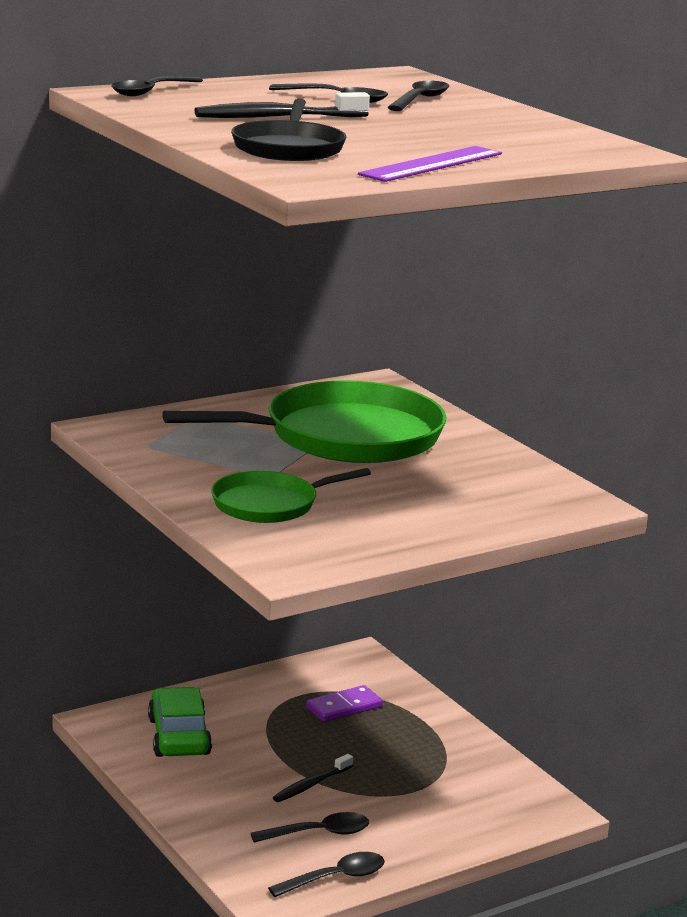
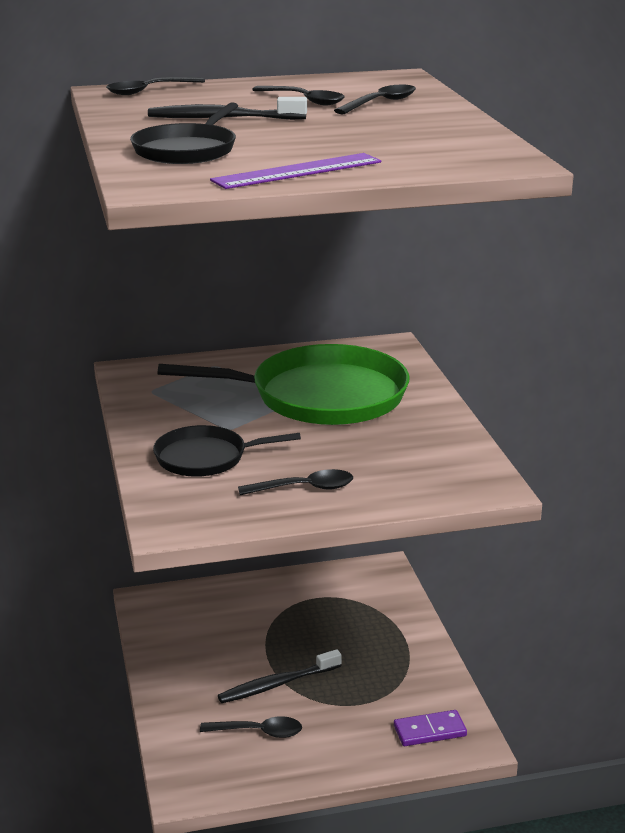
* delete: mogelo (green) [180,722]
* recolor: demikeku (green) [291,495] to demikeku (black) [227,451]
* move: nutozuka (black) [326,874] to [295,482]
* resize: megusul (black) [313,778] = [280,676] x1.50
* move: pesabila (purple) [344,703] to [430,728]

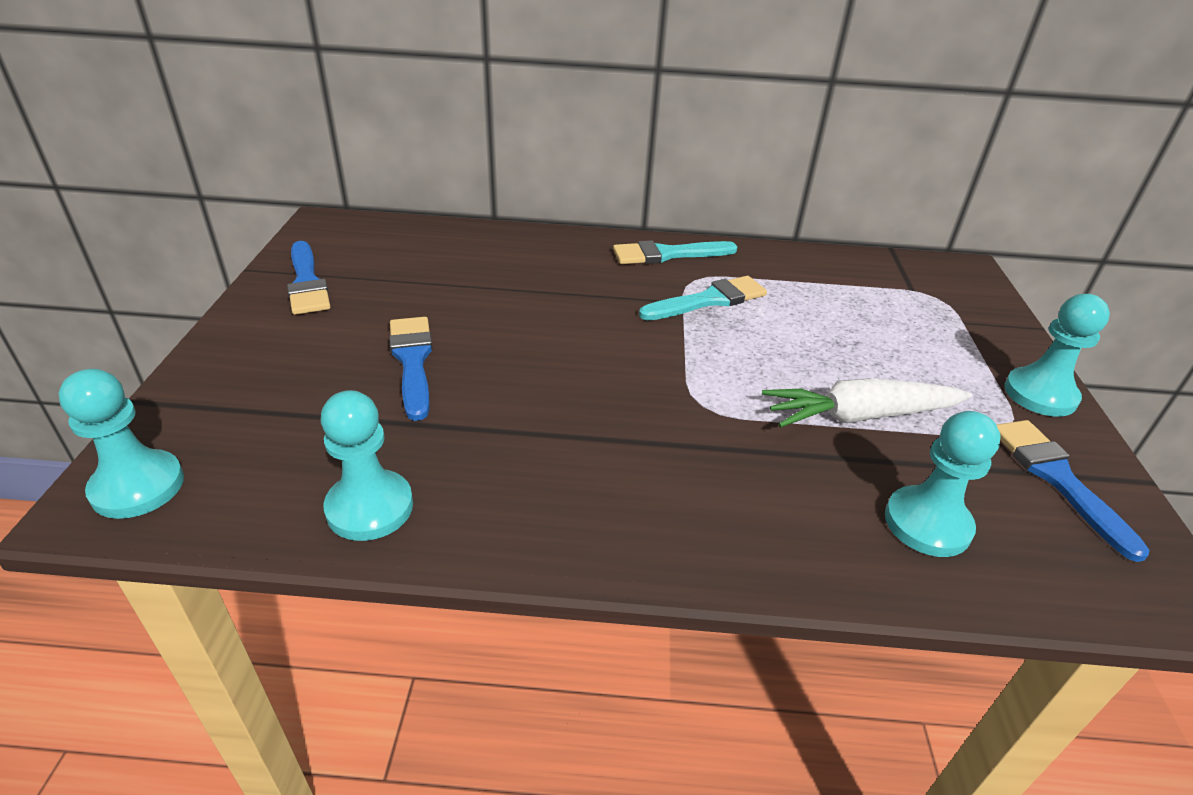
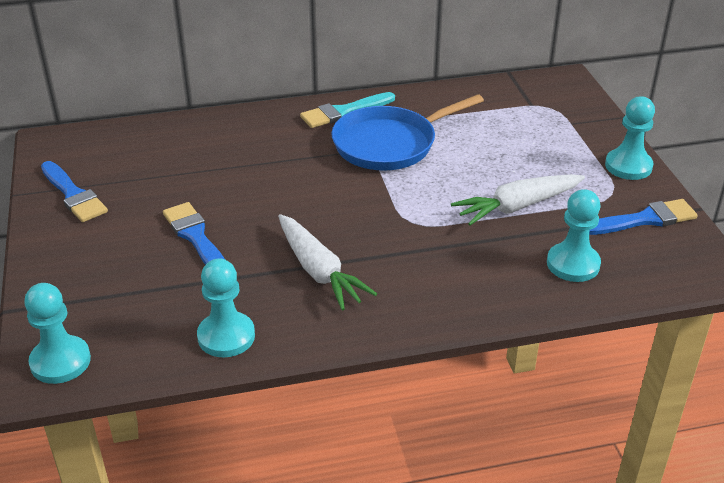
* replace: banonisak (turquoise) [703,298] to demikeku (blue) [407,132]
* rotate: banonisak (blue) [1073,491] = [643,217] 105 degrees clockwise
* insert: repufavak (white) [327,262]

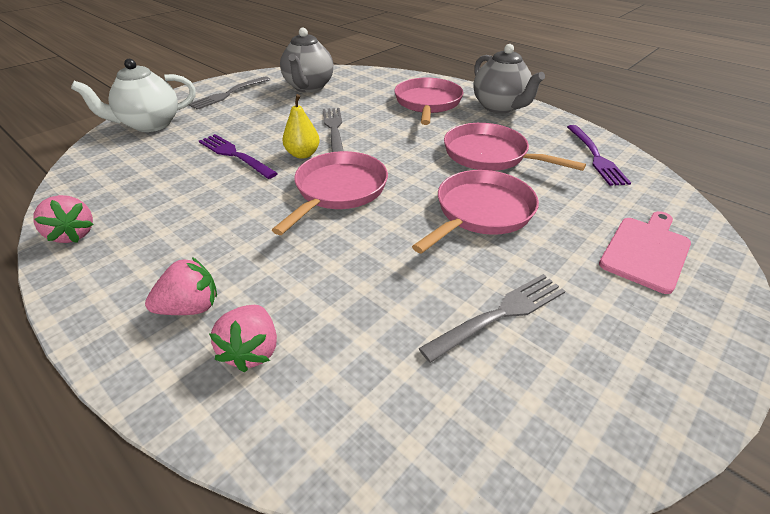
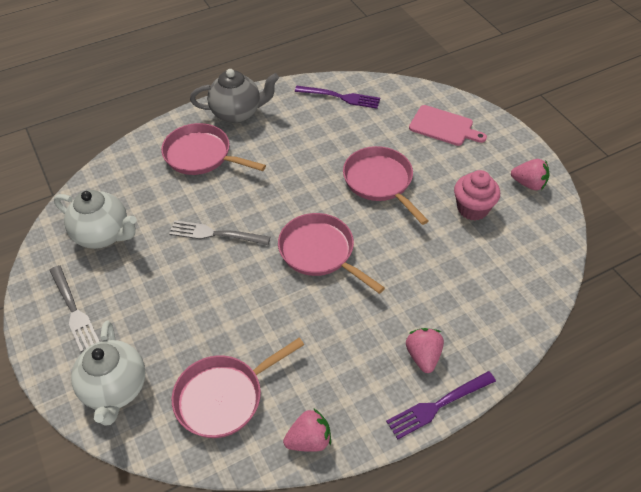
* move: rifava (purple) [238,156] to [441,405]
* move: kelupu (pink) [243,338] to [530,174]
* recolor: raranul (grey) [307,60] to raranul (white) [95,219]
* delete: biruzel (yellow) [301,126]
* replace: rifava (grey) [492,318] to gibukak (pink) [477,195]
* move: demikeku (pink) [515,147] to [238,388]
* rotate: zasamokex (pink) [645,252] = [448,125] 150 degrees clockwise

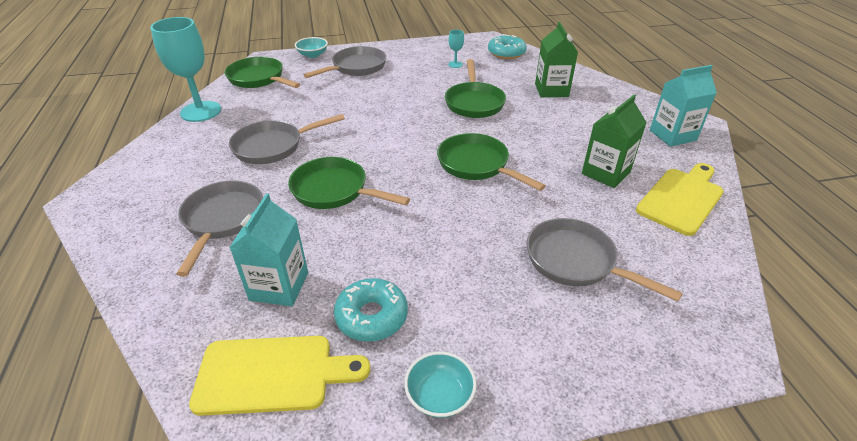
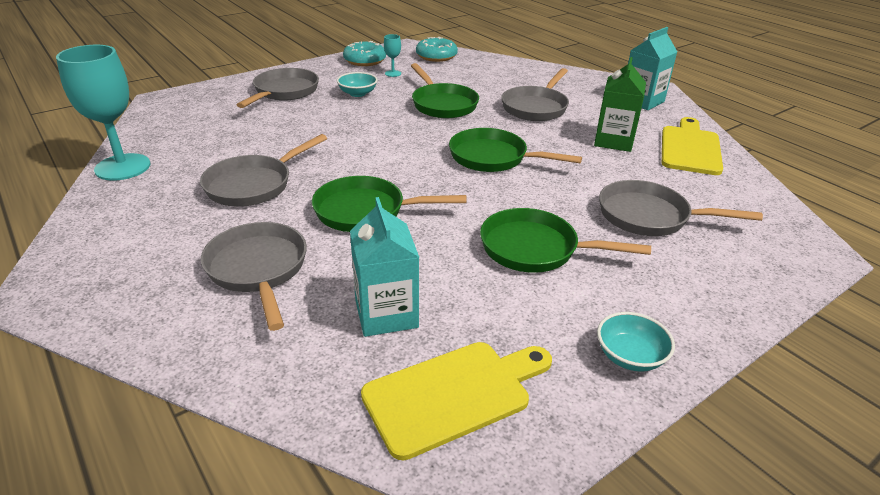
* move: demikeku (green) [262,72] to [565,240]
* move: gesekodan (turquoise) [311,47] to [357,84]
* move: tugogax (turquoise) [371,310] to [364,53]
* delete: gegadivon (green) [556,59]
* insert: demikeku (grey) [535,94]

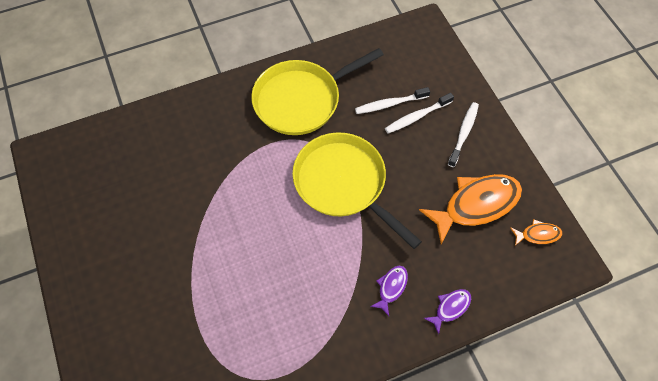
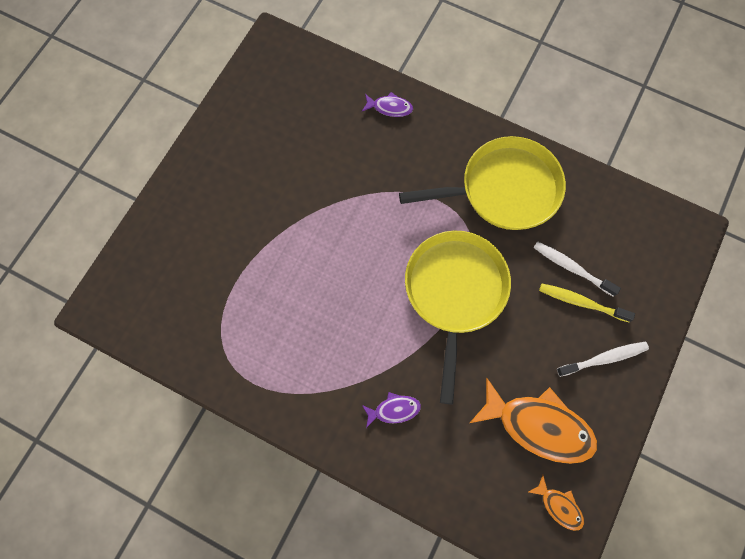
* rotate: demikeku (yellow) [317,91] = [482,183] 150 degrees clockwise
* recolor: megusul (white) [419,113] to megusul (yellow) [587,303]
* move: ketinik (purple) [447,311] to [387,104]

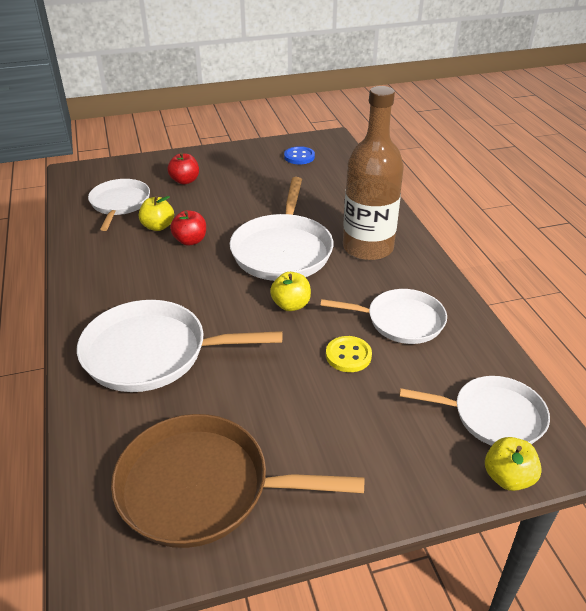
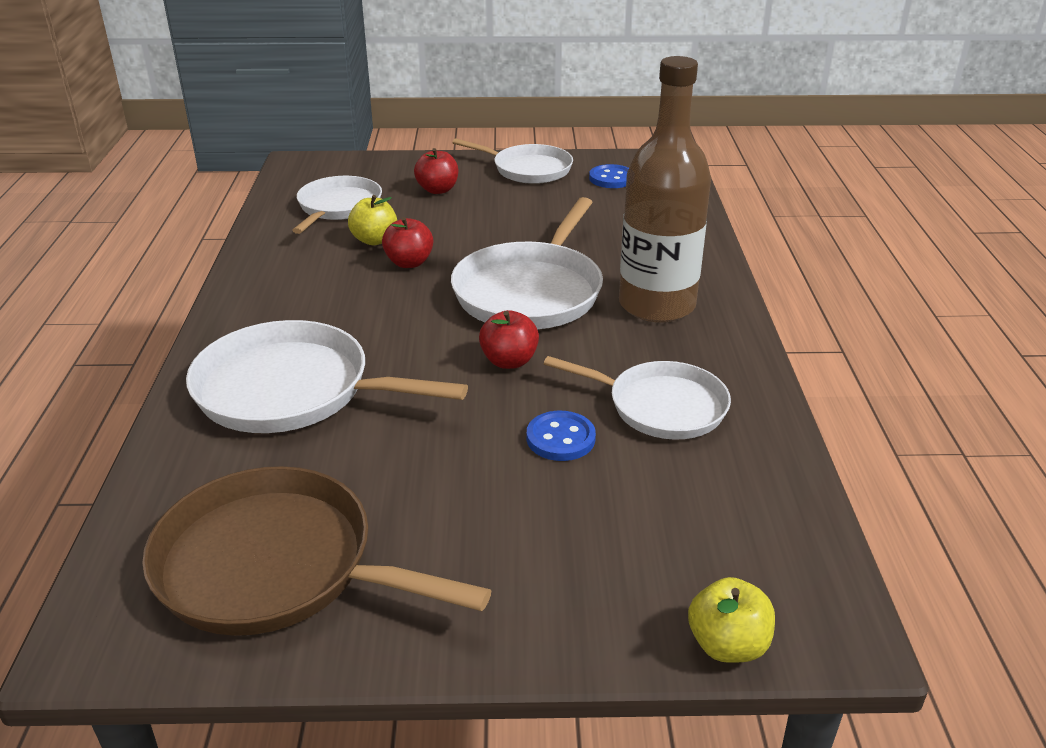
* recolor: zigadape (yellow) [290,291] to zigadape (red) [509,339]
* recolor: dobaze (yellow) [349,354] to dobaze (blue) [561,436]
* move: demikeku (white) [474,411] to [512,161]

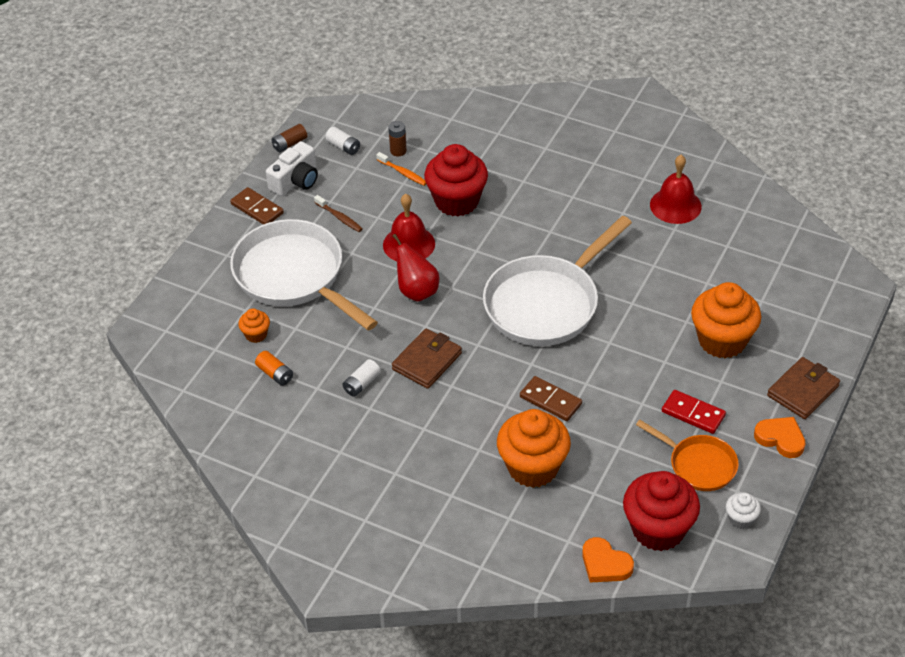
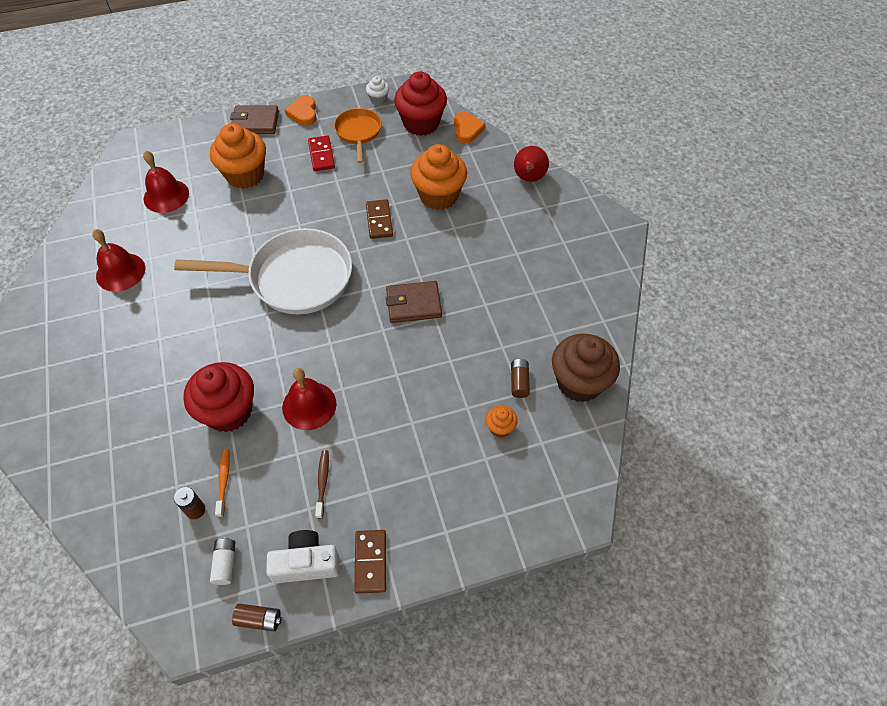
* delete: demikeku (white) [304,275]
* recolor: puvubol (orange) [274,368] to puvubol (brown) [520,378]
* delete: puvubol (white) [362,378]
* move: biruzel (red) [415,268] to [531,164]
* insert: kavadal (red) [166,182]
* insert: gibukak (brown) [586,368]

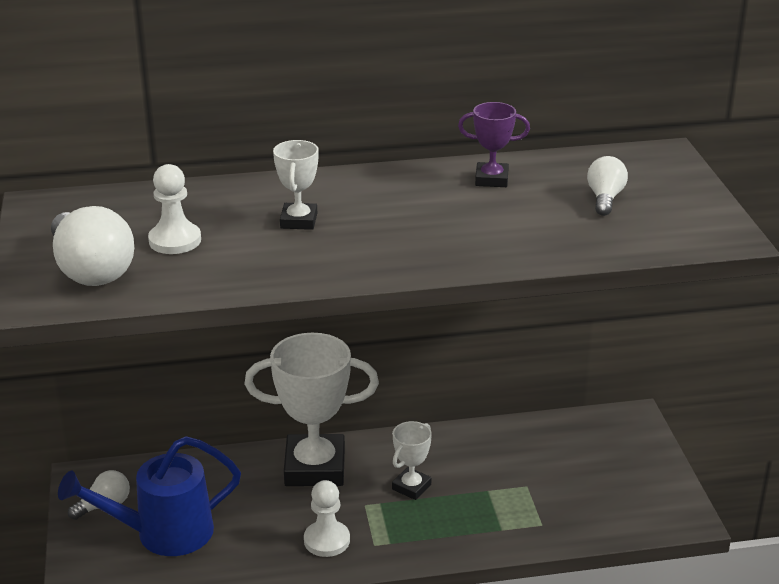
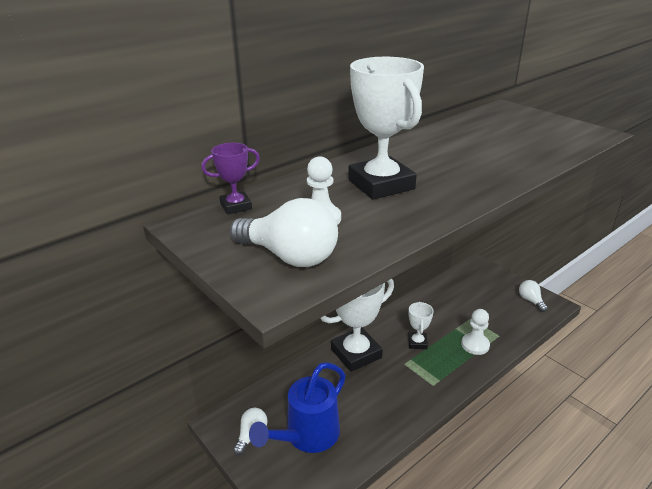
* resize: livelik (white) [296,185] = [386,128] x2.05
* move: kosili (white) [327,518] to [475,332]
* move: livelik (purple) [494,144] to [230,179]
* move: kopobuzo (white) [607,186] to [533,296]

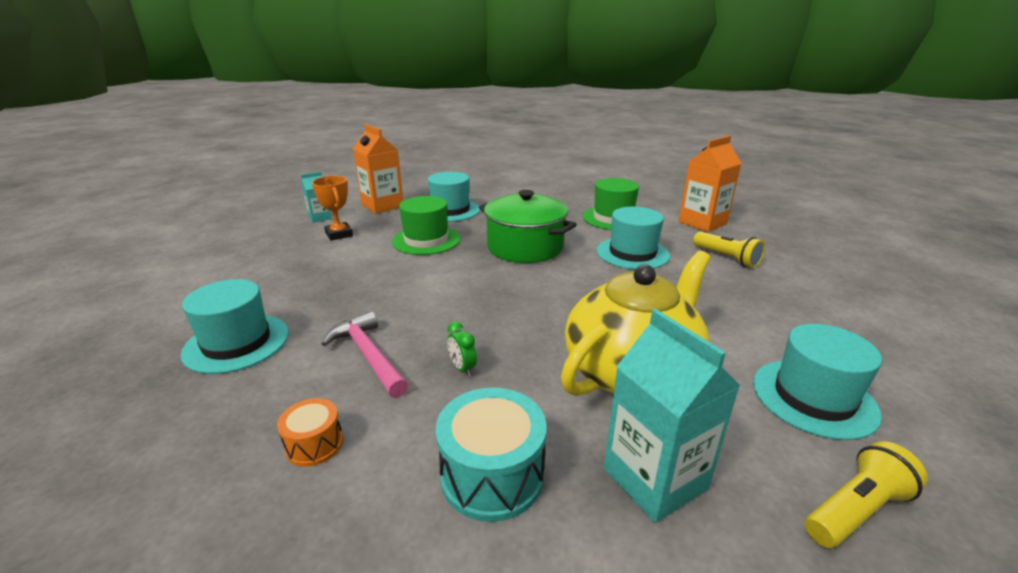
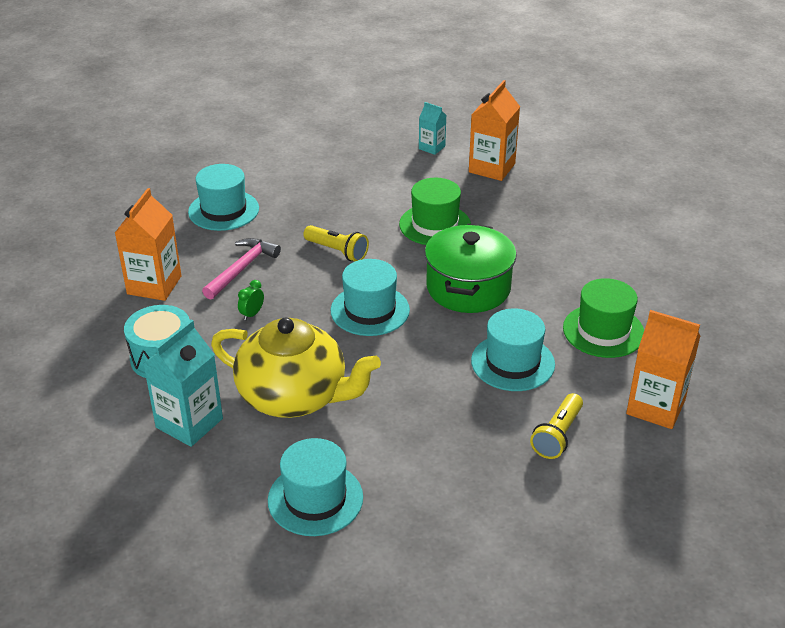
* replace: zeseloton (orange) [310,432] to gegadivon (orange) [148,244]
* delete: livelik (orange) [332,208]
* move: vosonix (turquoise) [454,197] to [370,297]
* move: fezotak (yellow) [866,494] to [336,243]

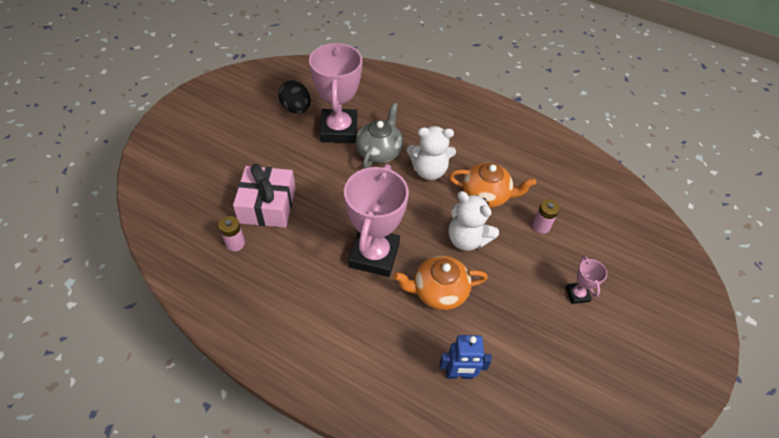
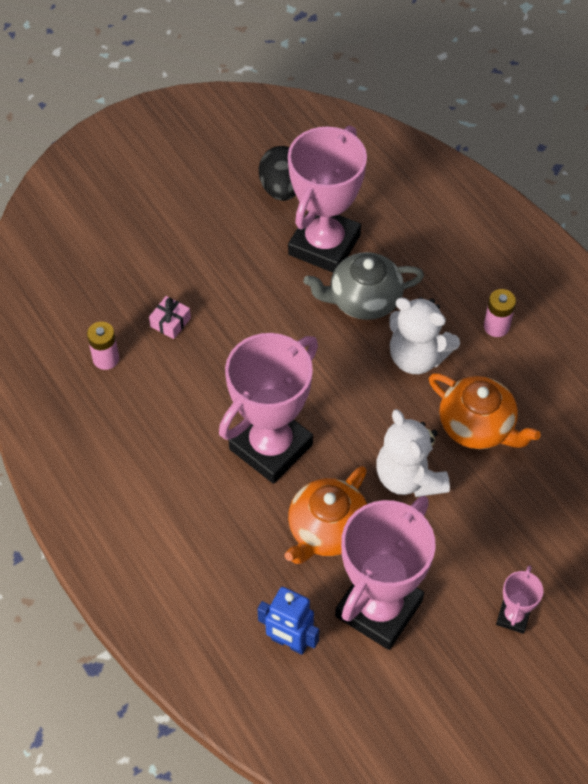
* resize: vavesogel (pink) [264,196] = [170,317] x0.42
* rotate: raranul (grey) [379,135] = [364,286] 150 degrees counterclockwise
* rotate: raranul (orange) [440,283] = [326,515] 75 degrees counterclockwise
* move: puvubol (pink) [546,216] to [500,313]
* insert: livelik (pink) [385,573]

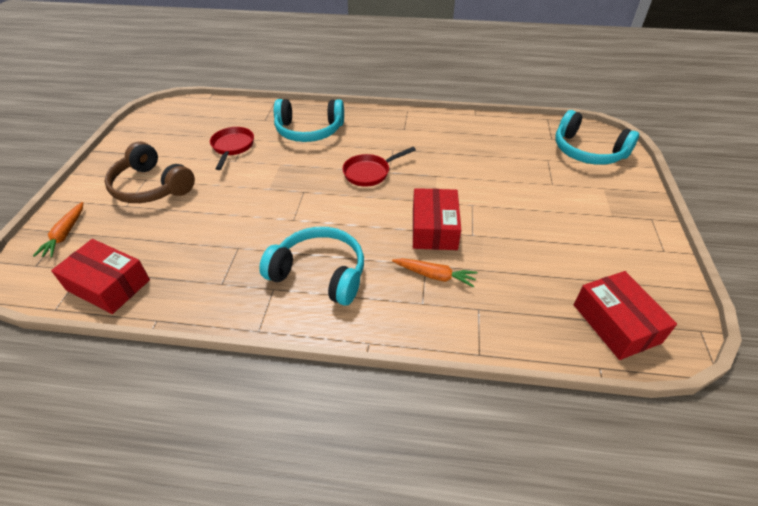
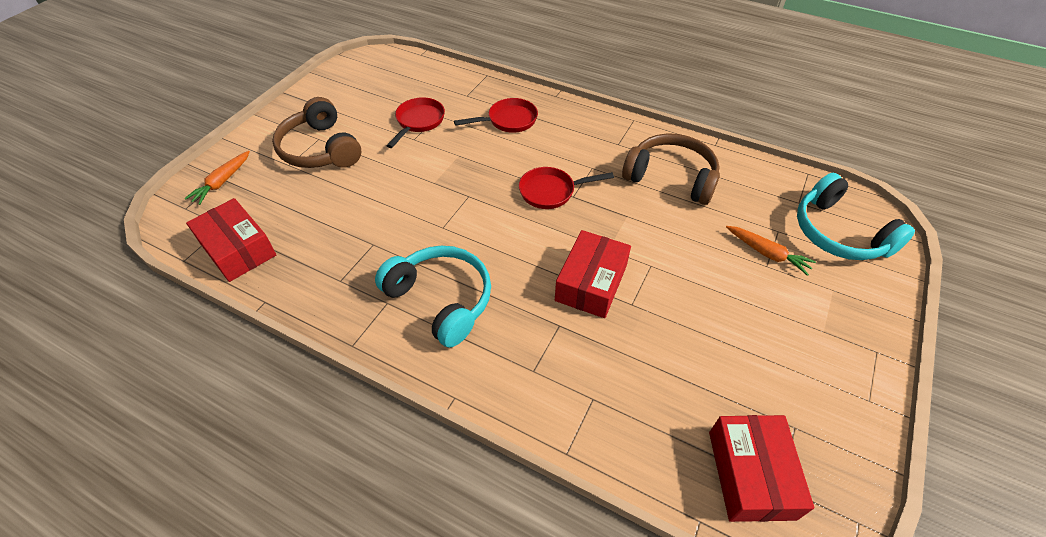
* replace: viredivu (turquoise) [309,120] to demikeku (red) [496,115]
* move: repufavak (orange) [435,273] to [771,251]
* insert: viredivu (brown) [671,169]

